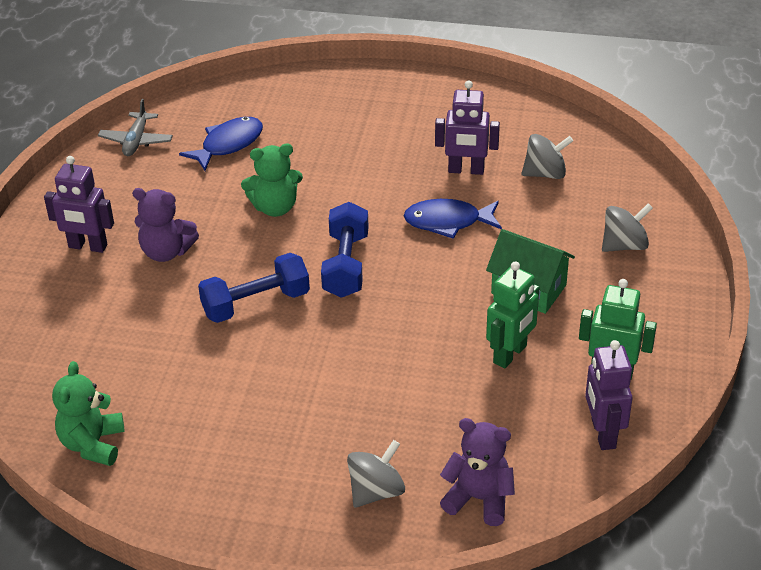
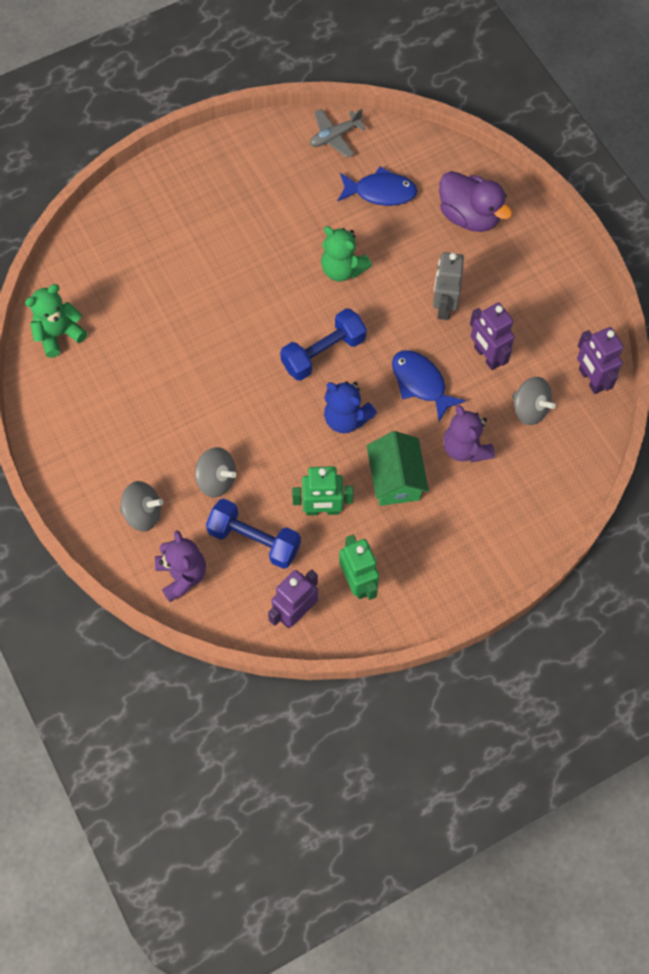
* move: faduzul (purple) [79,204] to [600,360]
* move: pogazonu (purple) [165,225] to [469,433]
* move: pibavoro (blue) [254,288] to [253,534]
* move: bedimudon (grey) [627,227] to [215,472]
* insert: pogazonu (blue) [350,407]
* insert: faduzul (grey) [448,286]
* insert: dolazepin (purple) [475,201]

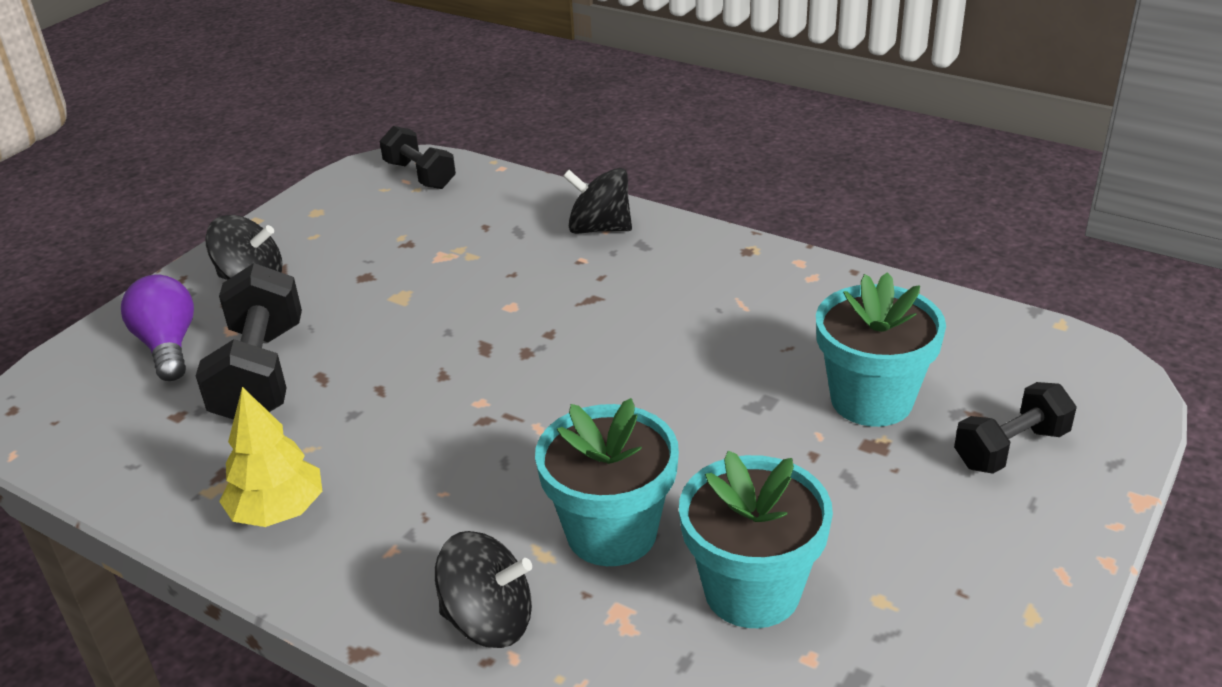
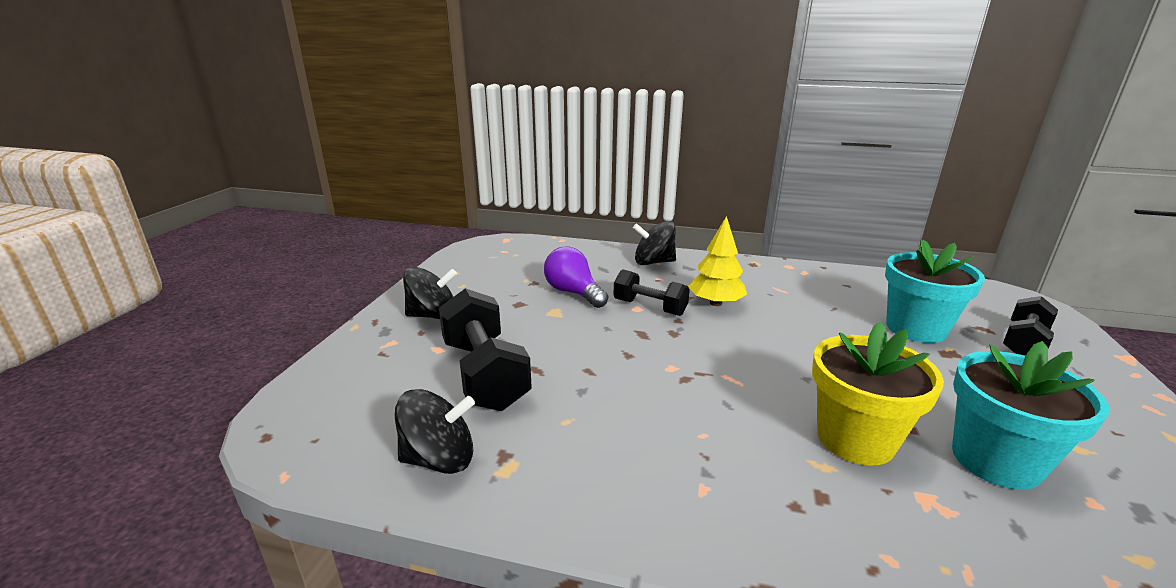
* move: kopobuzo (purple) [157,328] to [576,277]
* move: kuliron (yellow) [270,457] to [717,261]
* move: pibavoro (black) [418,157] to [651,293]
* move: bedimudon (black) [483,589] to [435,431]
* recolor: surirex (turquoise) [607,482] to surirex (yellow) [878,394]

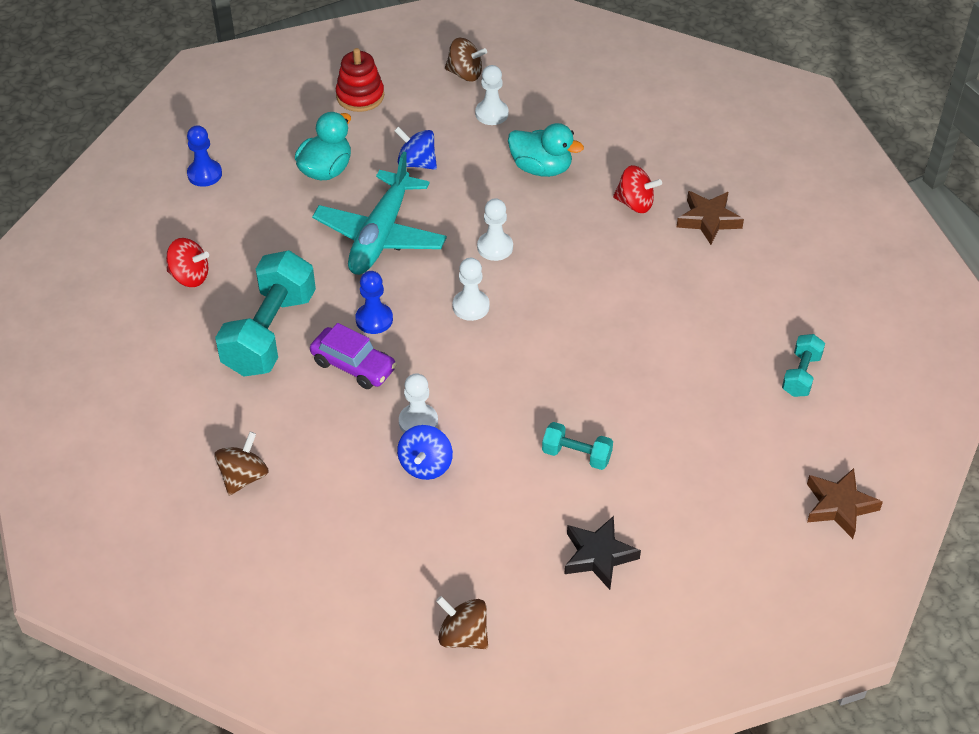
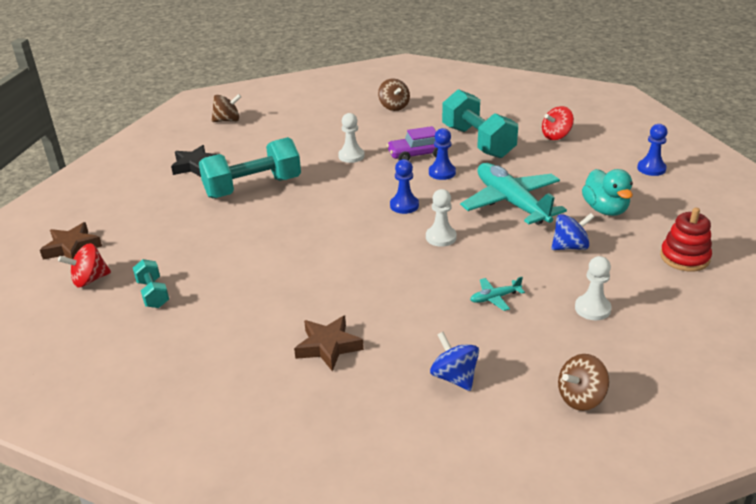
* move: bedimudon (blue) [425,452] to [454,361]
* move: bedimudon (brown) [466,59] to [583,382]
* recolor: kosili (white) [471,289] to kosili (blue) [404,186]
* replace: dolazepin (turquoise) [546,150] to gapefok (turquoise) [497,294]
* resize: pibavoro (turquoise) [577,446] = [250,167] x2.03
* move: bedimudon (red) [637,189] to [84,265]

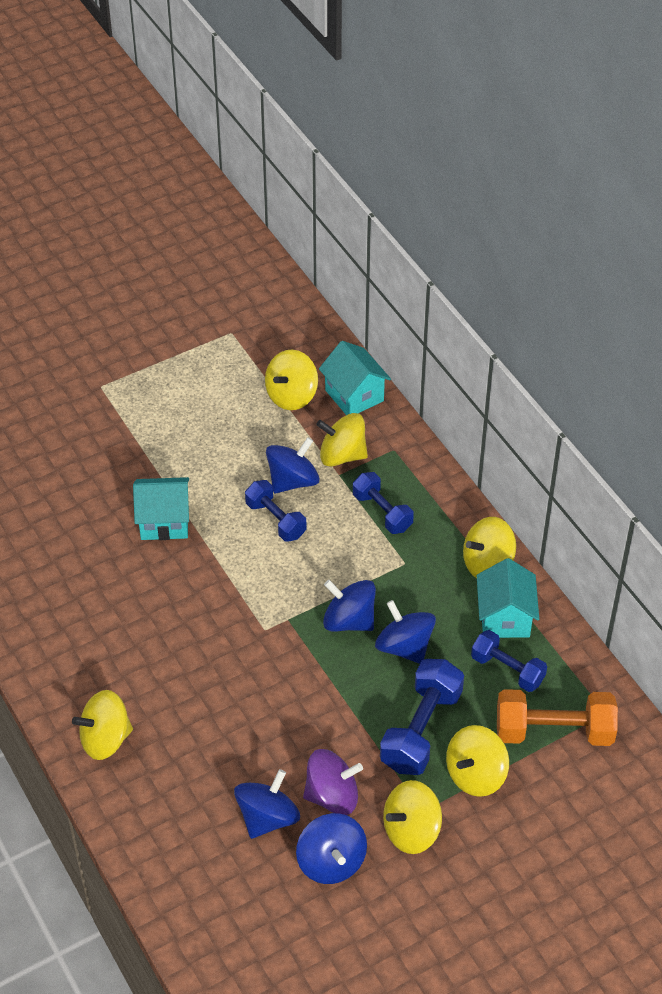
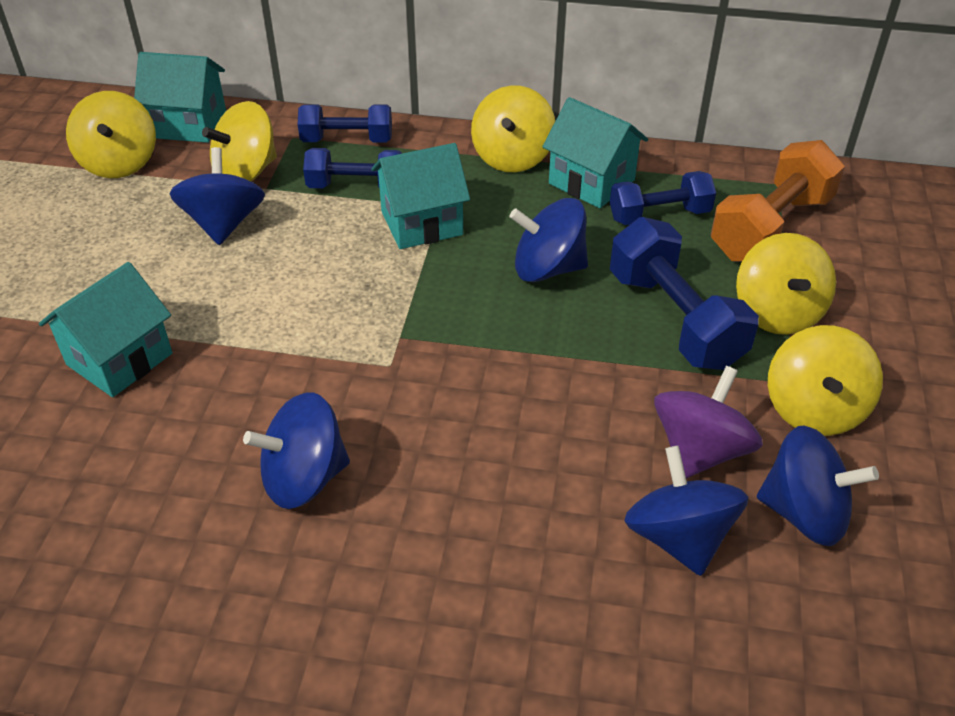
* delete: bedimudon (yellow) [102,725]
* move: pibavoro (blue) [276,511] to [345,123]
* move: bedimudon (blue) [349,606] to [296,450]
* insert: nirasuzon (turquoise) [420,196]

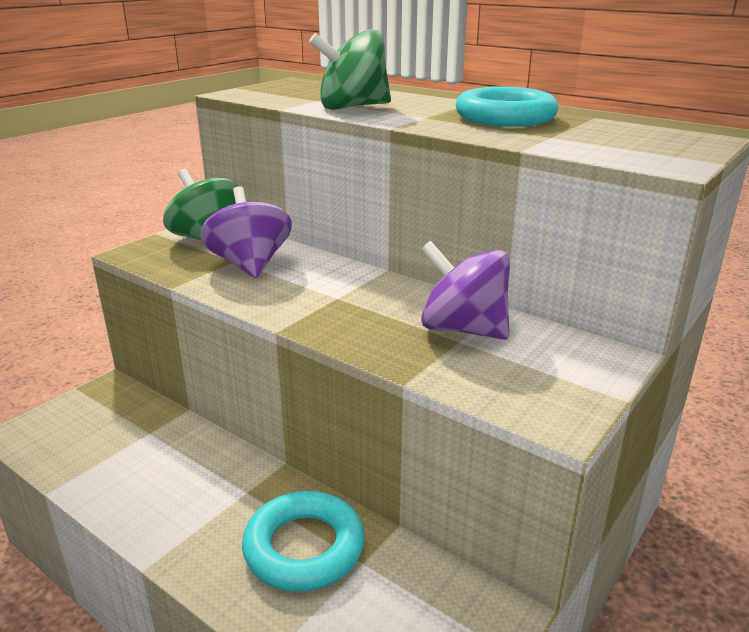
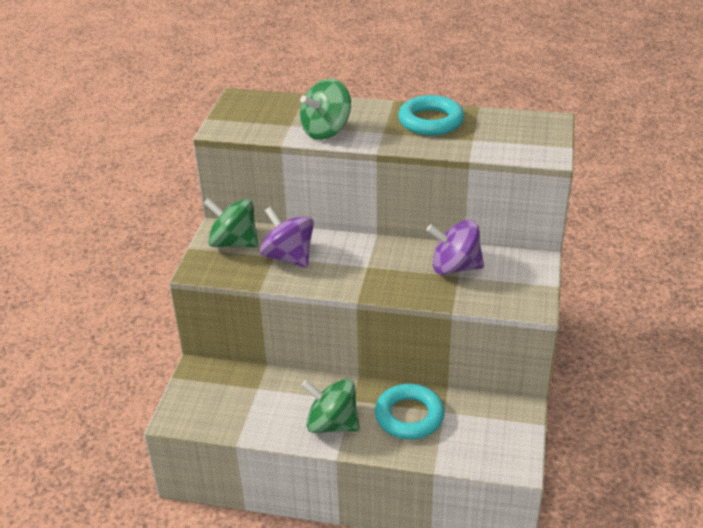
* insert: bedimudon (green) [330,406]

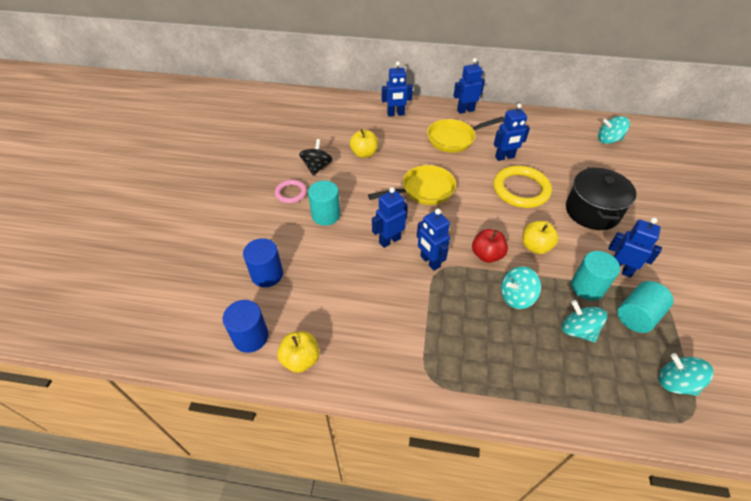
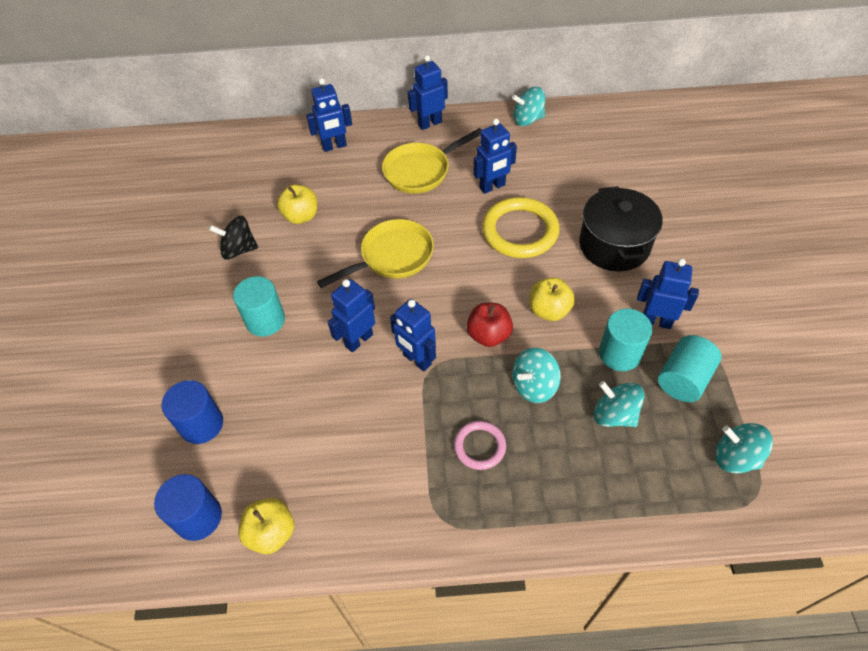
* move: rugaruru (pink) [291,191] to [480,445]
* rotate: bedimudon (black) [316,157] = [233,238] 90 degrees counterclockwise
* move: bedimudon (turquoise) [614,130] to [528,106]

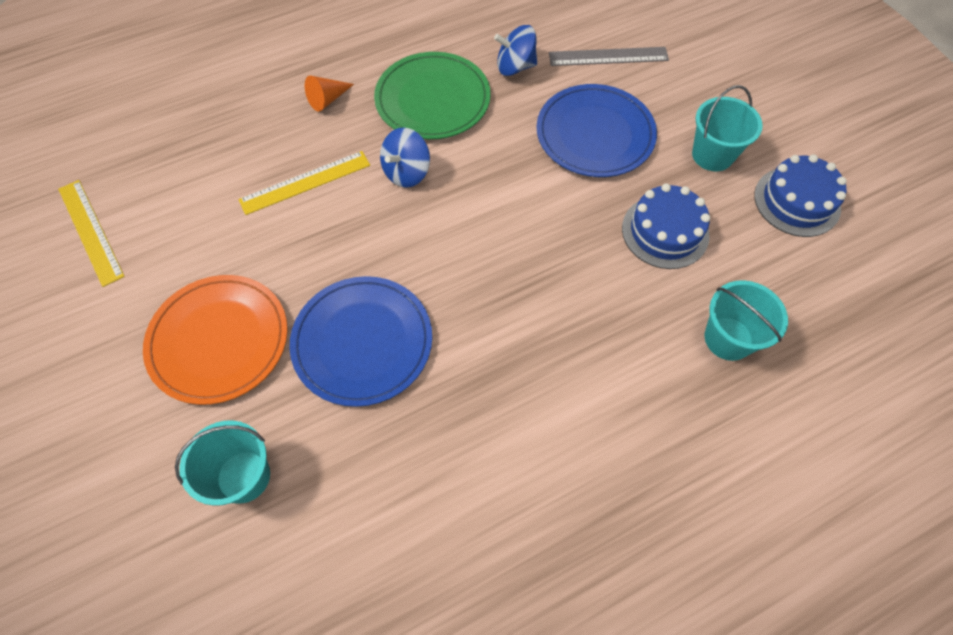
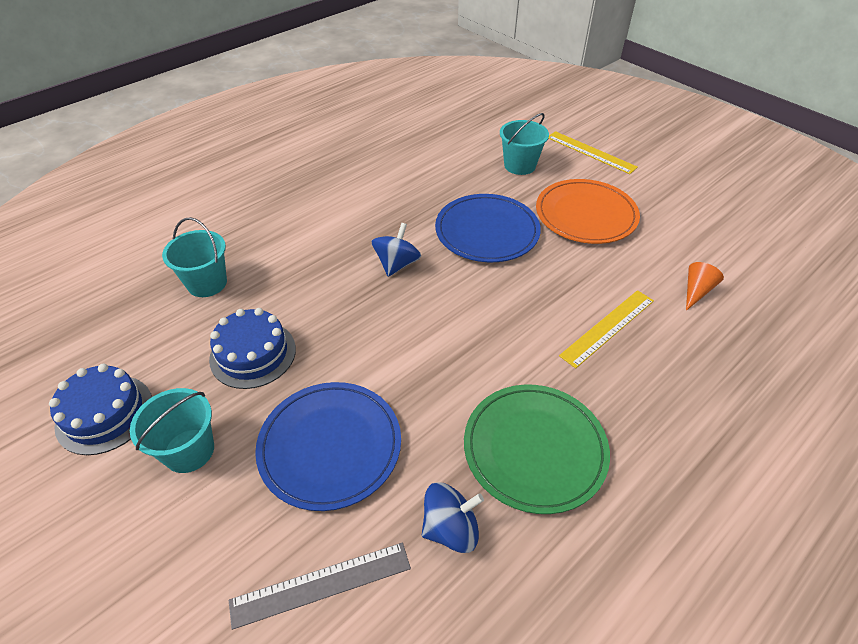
* move: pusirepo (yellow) [91,233] to [593,152]
* move: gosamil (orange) [329,93] to [705,286]
* move: bedimudon (blue) [405,158] to [396,250]

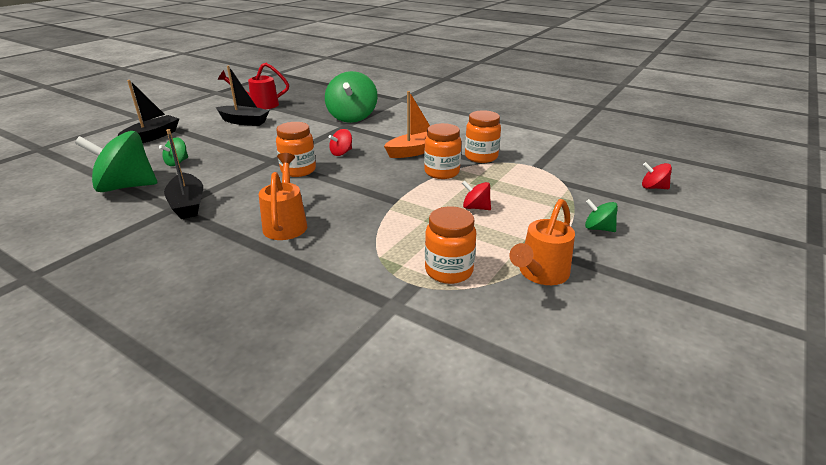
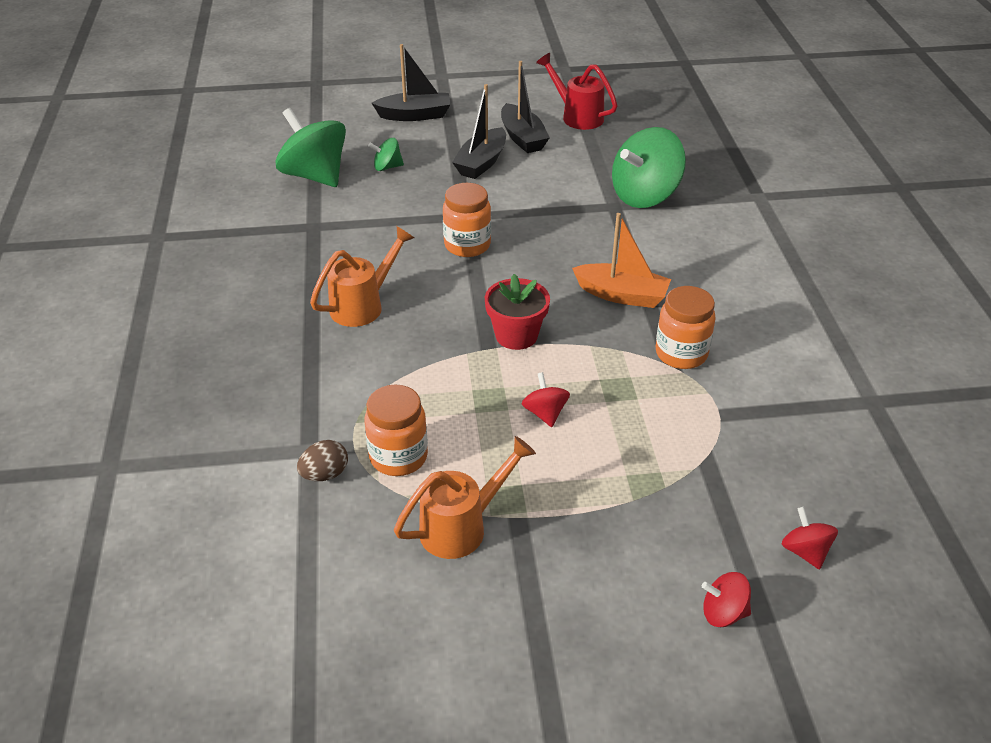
* move: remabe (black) [183,174] to [479,131]
* move: bedimudon (red) [340,142] to [726,599]
* delete: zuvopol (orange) [442,151]
* rotate: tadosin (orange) [542,242] = [465,497] 150 degrees clockwise
* delete: bedimudon (green) [601,215]
* insert: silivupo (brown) [322,460]
* insert: surirex (red) [517,312]

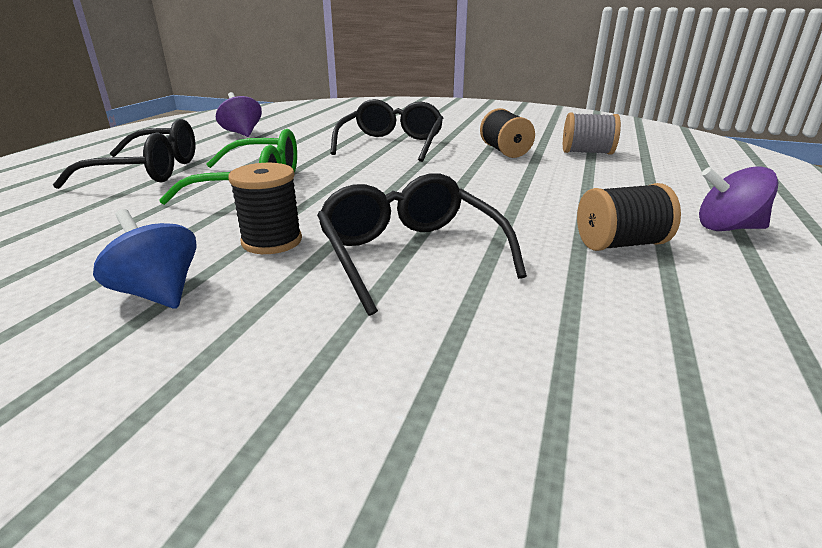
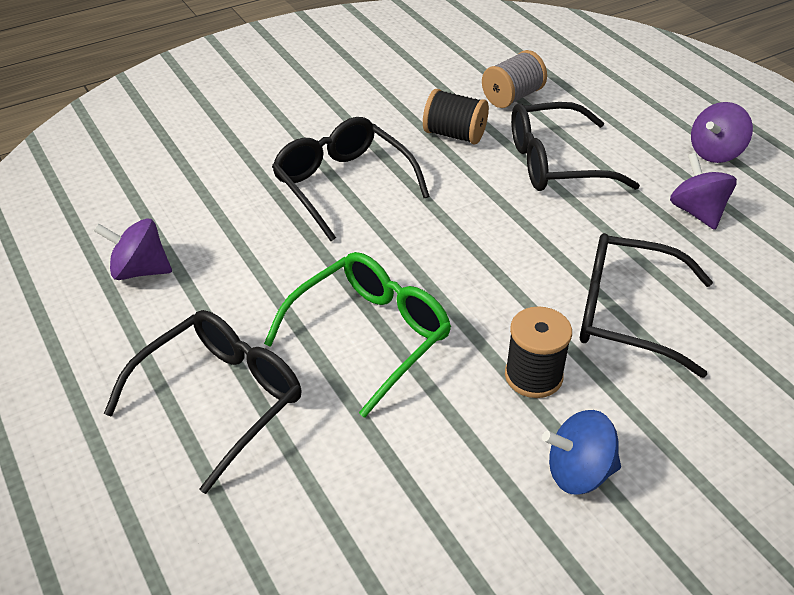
* replace: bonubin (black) [629,217] to bedimudon (purple) [703,191]
* insert: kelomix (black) [575,146]

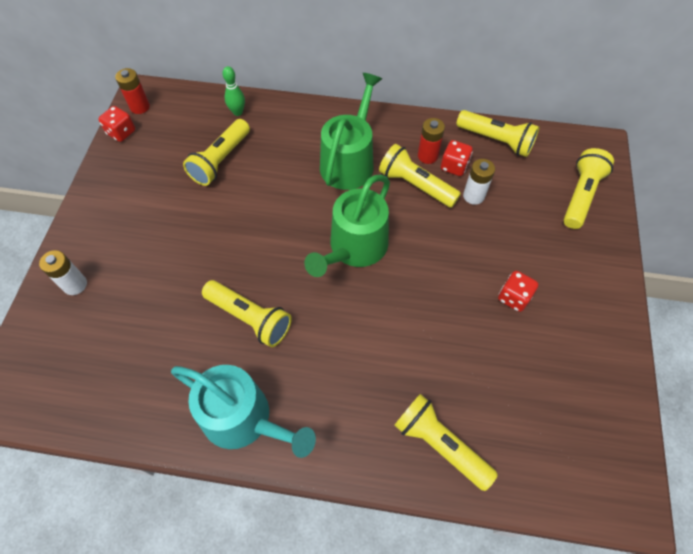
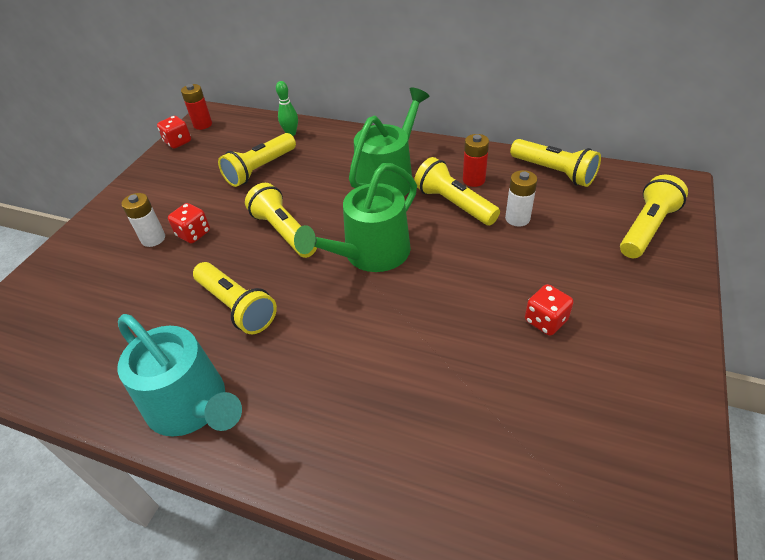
* move: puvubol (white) [63,272] to [143,220]
* move: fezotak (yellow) [446,442] to [281,220]
* move: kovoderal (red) [457,158] to [189,223]

